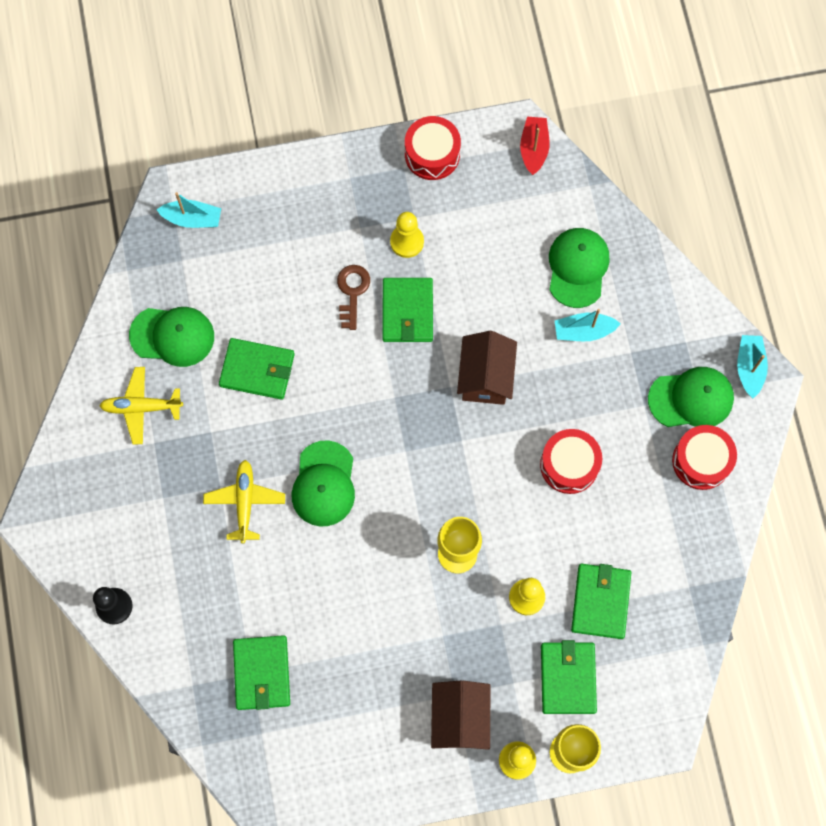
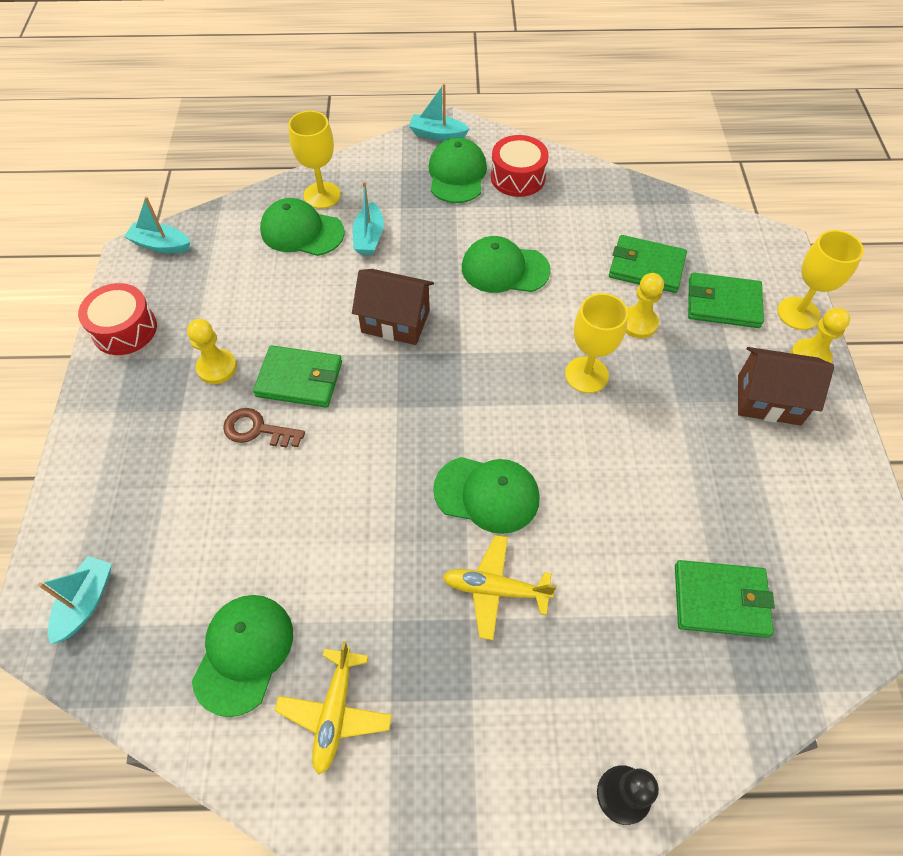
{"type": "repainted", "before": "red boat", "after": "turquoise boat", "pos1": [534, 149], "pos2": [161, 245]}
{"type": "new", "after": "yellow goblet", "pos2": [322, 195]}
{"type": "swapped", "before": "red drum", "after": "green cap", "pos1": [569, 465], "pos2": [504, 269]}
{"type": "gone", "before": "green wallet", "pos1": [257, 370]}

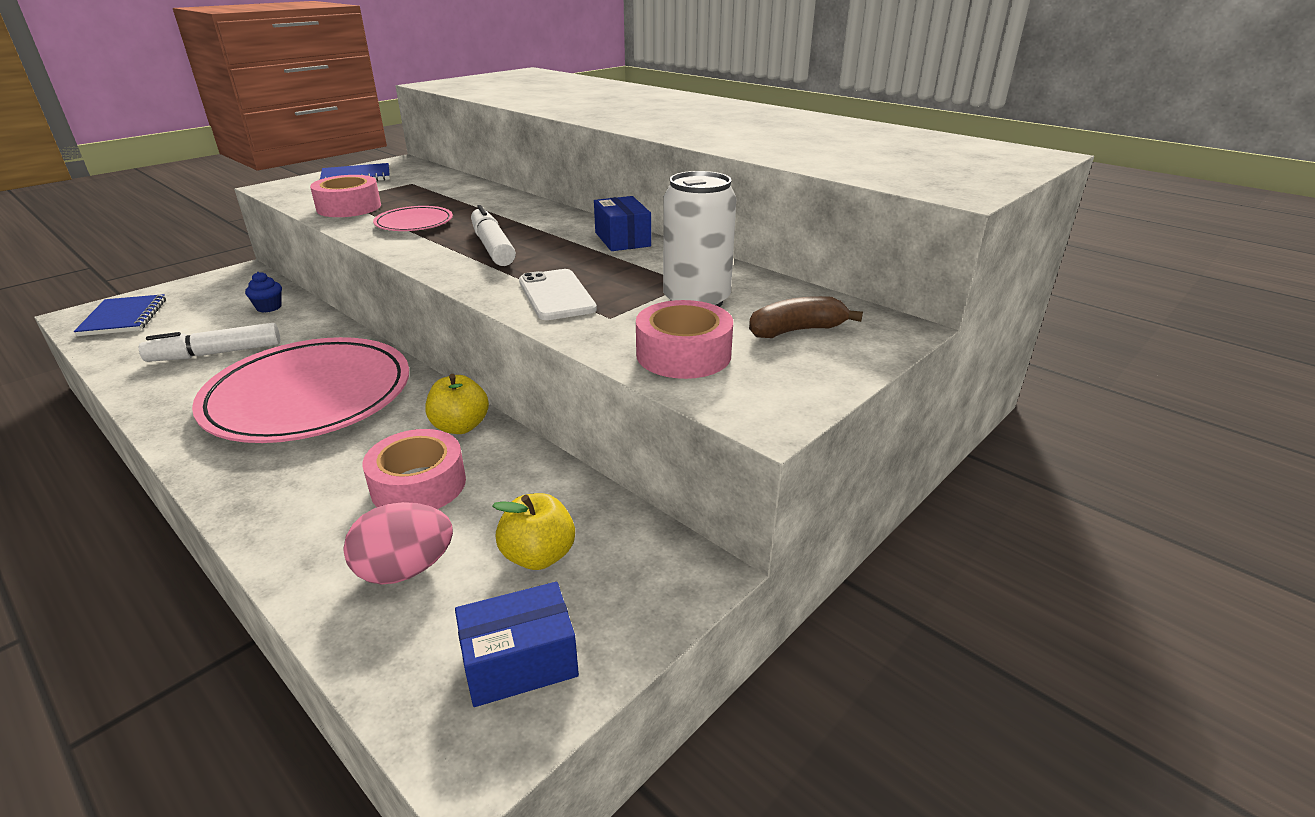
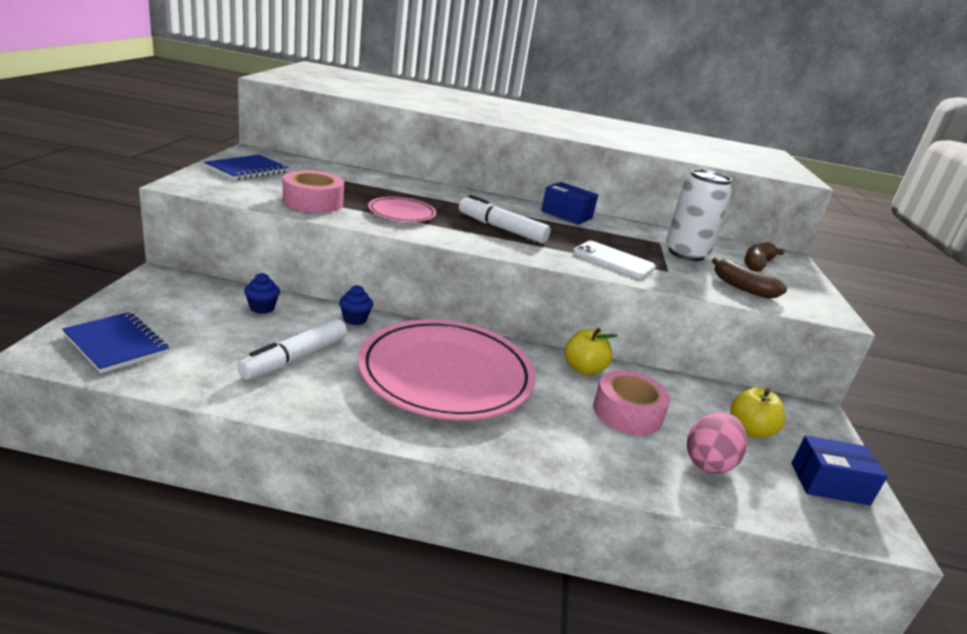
{"type": "new", "after": "blue cupcake", "pos2": [355, 319]}
{"type": "swapped", "before": "pink tape", "after": "brown banana", "pos1": [683, 354], "pos2": [742, 287]}
{"type": "rotated", "before": "blue box", "pos1": [520, 662], "pos2": [829, 484], "turn": 60}

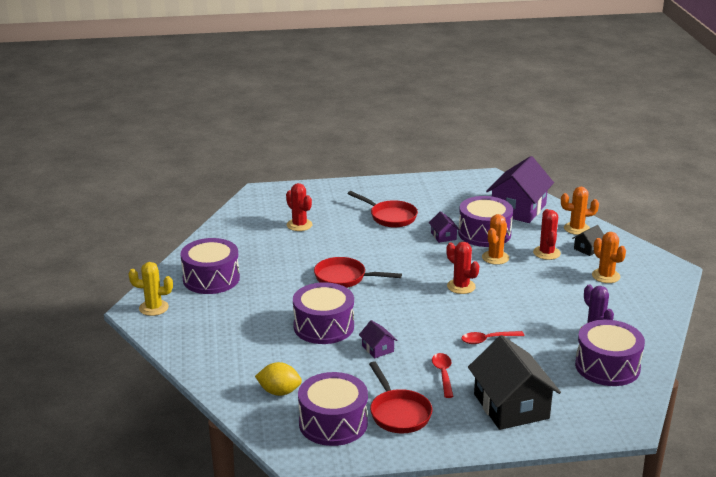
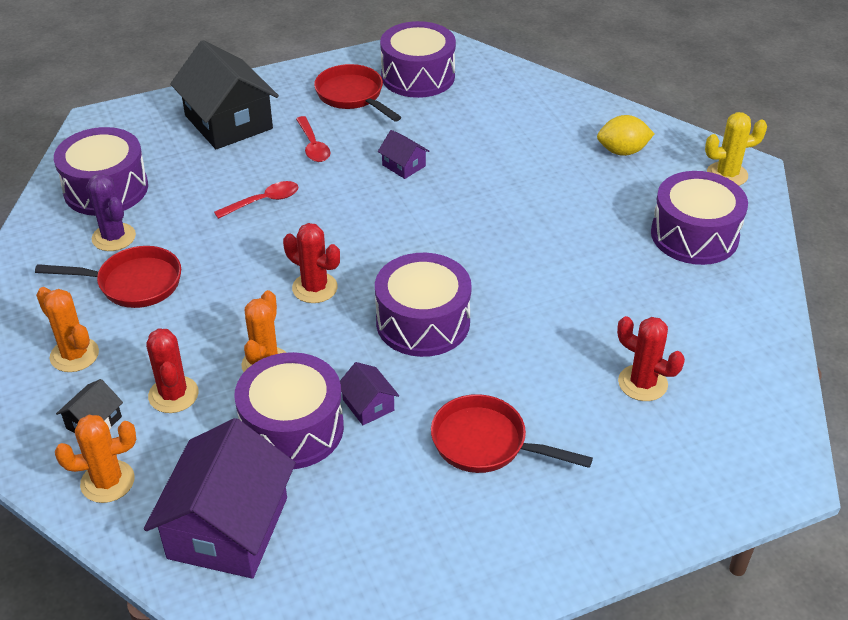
{"type": "shifted", "before": "red pan", "pos1": [344, 278], "pos2": [133, 283]}
{"type": "shifted", "before": "purple drum", "pos1": [323, 326], "pos2": [423, 322]}
{"type": "shifted", "before": "yellow lemon", "pos1": [279, 392], "pos2": [622, 151]}

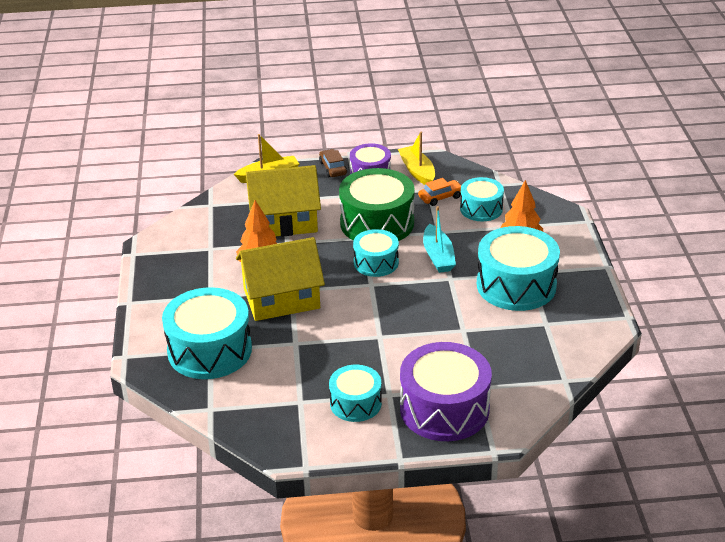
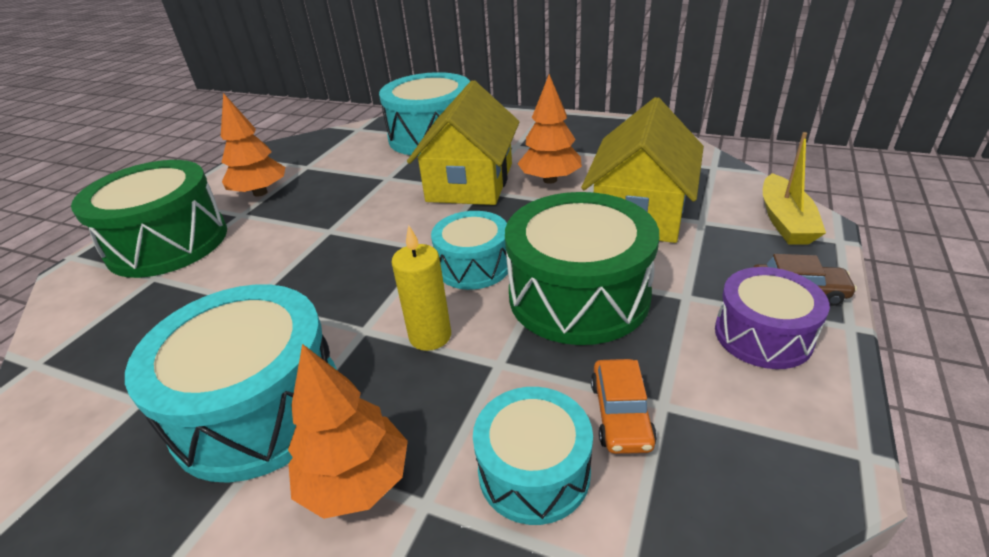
{"type": "repainted", "before": "purple drum", "after": "green drum", "pos1": [444, 409], "pos2": [168, 243]}
{"type": "swapped", "before": "turquoise drum", "after": "orange tree", "pos1": [355, 403], "pos2": [260, 193]}
{"type": "swapped", "before": "turquoise boat", "after": "yellow candle", "pos1": [438, 256], "pos2": [430, 336]}
{"type": "gone", "before": "yellow boat", "pos1": [417, 171]}

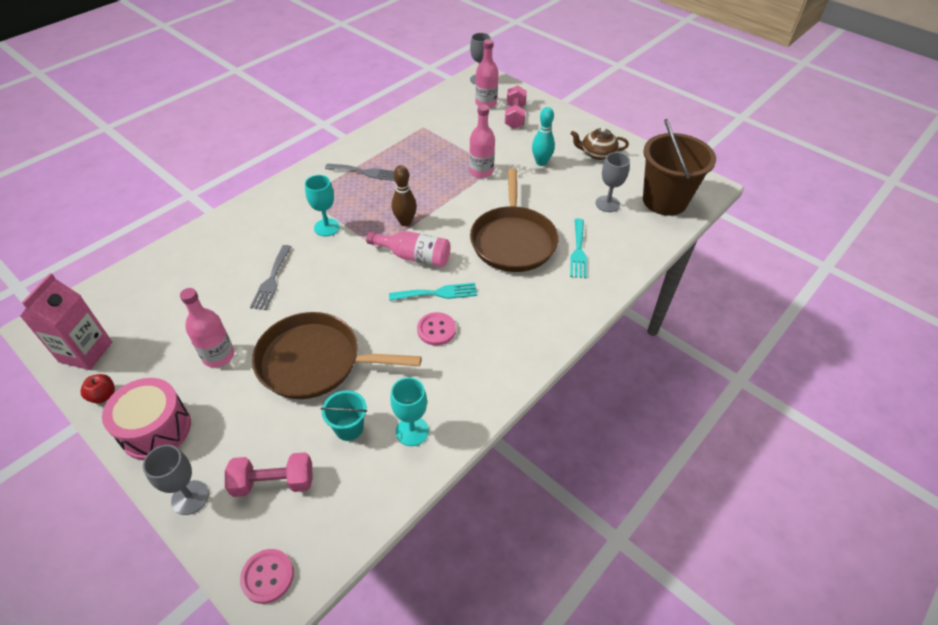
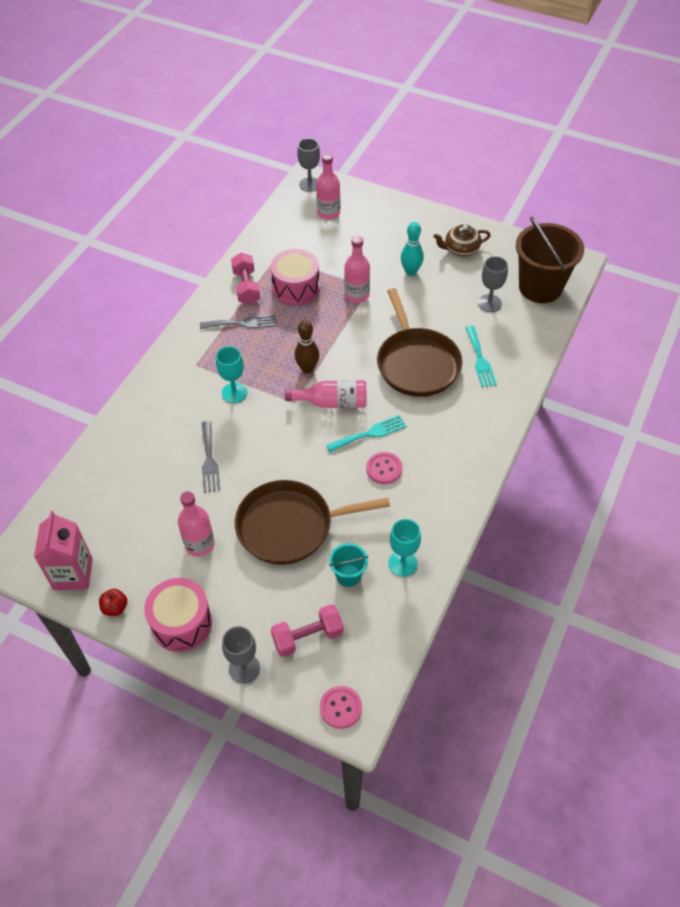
{"type": "shifted", "before": "pink dumbbell", "pos1": [515, 116], "pos2": [246, 287]}
{"type": "new", "after": "pink drum", "pos2": [296, 288]}

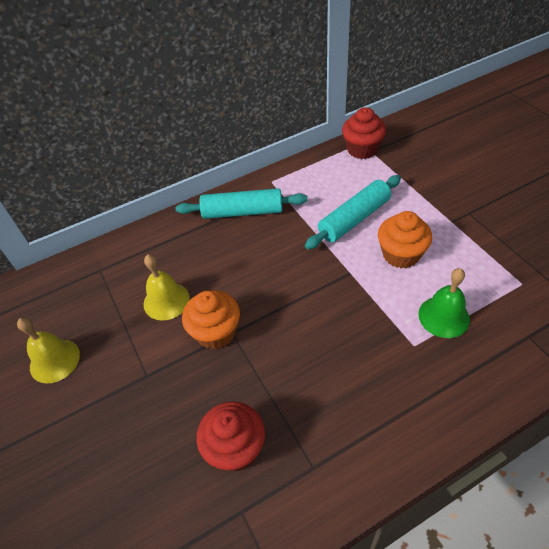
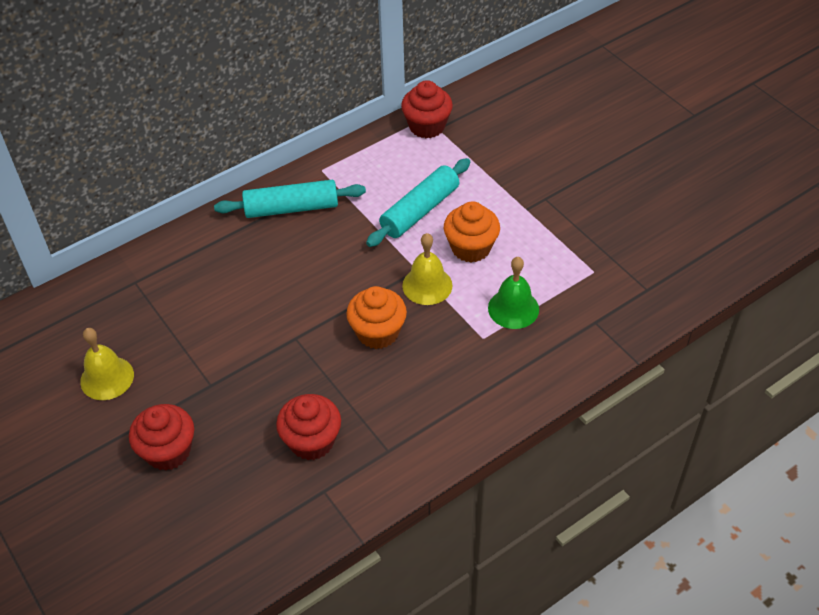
{"type": "new", "after": "red cupcake", "pos2": [168, 451]}
{"type": "shifted", "before": "orange cupcake", "pos1": [216, 332], "pos2": [377, 332]}
{"type": "shifted", "before": "yellow bell", "pos1": [166, 301], "pos2": [427, 285]}

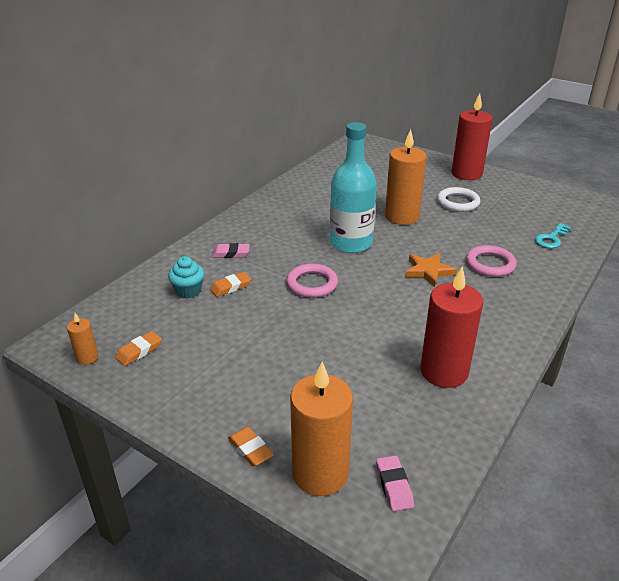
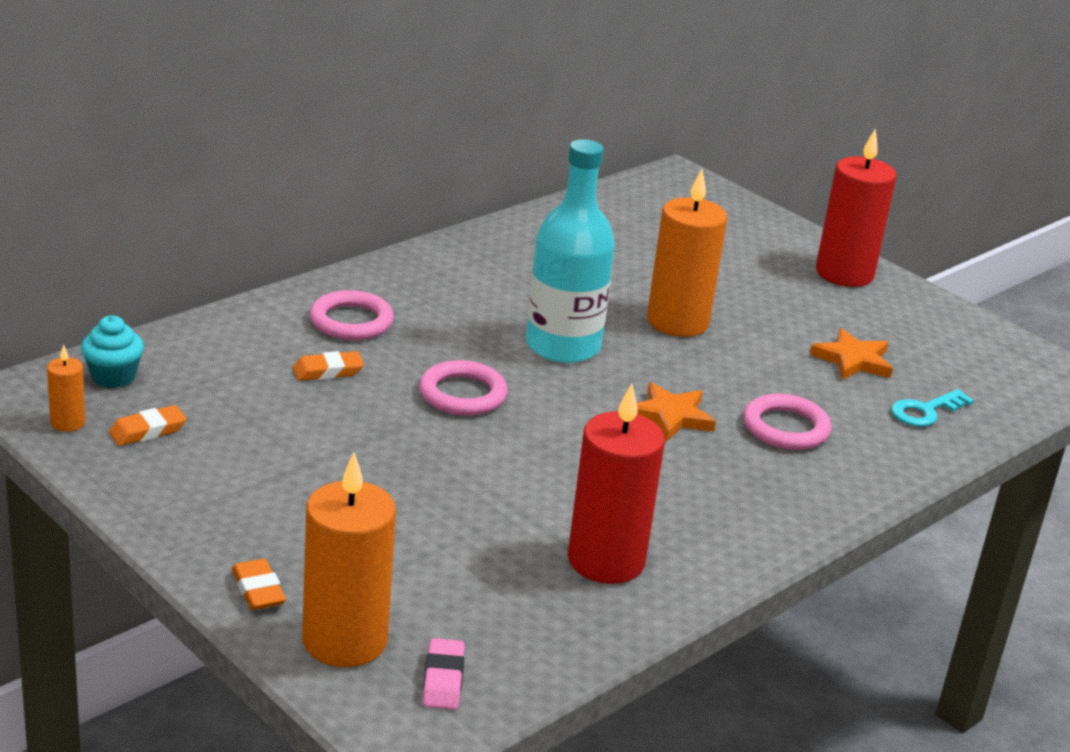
{"type": "shifted", "before": "turquoise cupcake", "pos1": [188, 291], "pos2": [113, 377]}
{"type": "swapped", "before": "pink eraser", "after": "pink ring", "pos1": [231, 253], "pos2": [351, 321]}
{"type": "new", "after": "orange star", "pos2": [853, 360]}
{"type": "gone", "before": "white ring", "pos1": [458, 202]}

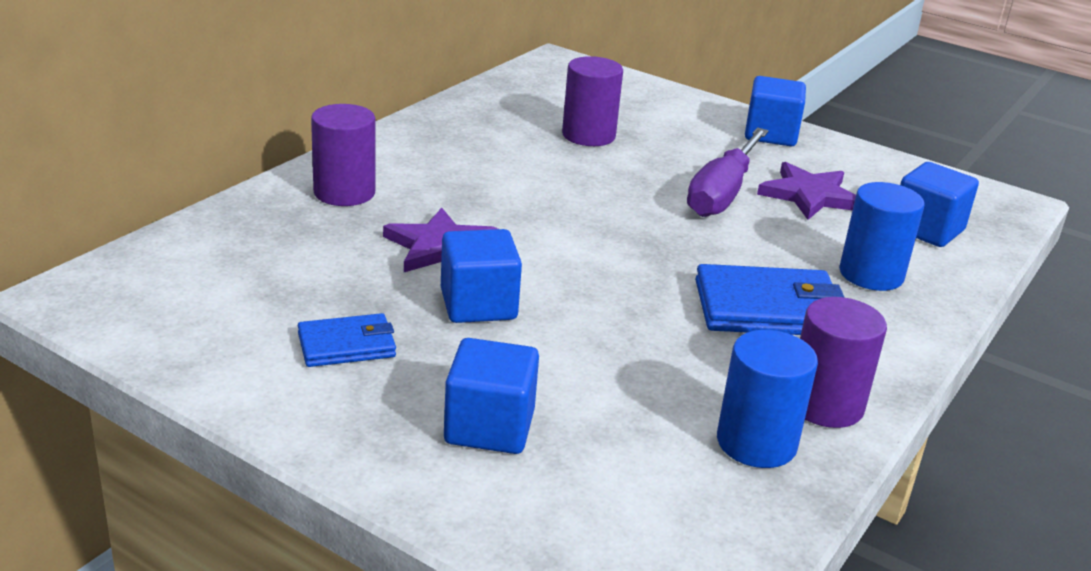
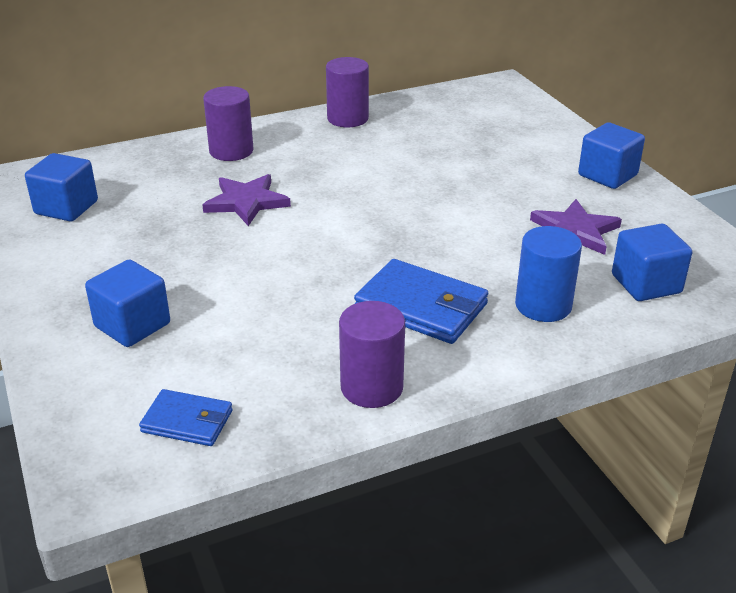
{"type": "shifted", "before": "blue cube", "pos1": [478, 305], "pos2": [66, 207]}
{"type": "shifted", "before": "blue wallet", "pos1": [347, 345], "pos2": [187, 421]}
{"type": "shifted", "before": "purple cylinder", "pos1": [588, 135], "pos2": [348, 118]}
{"type": "gone", "before": "purple screwdriver", "pos1": [722, 193]}
{"type": "gone", "before": "blue cylinder", "pos1": [756, 443]}

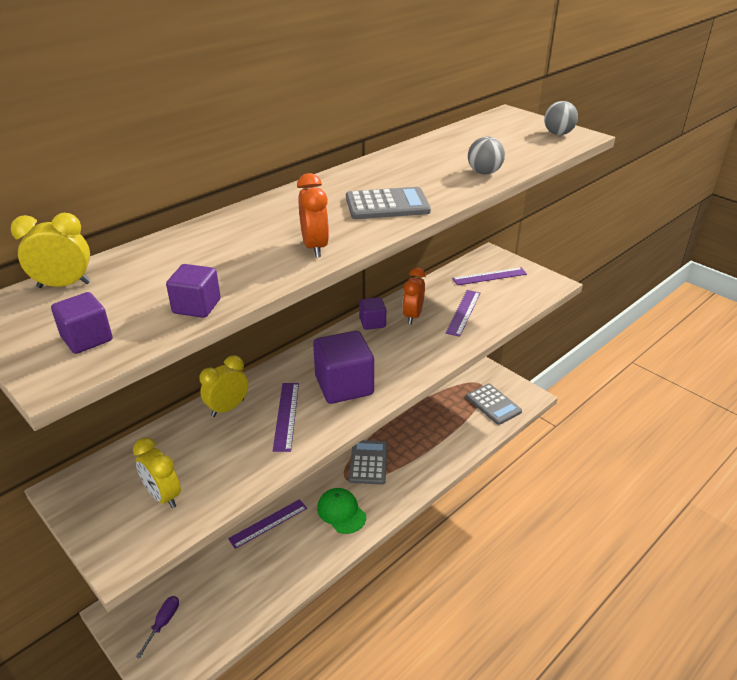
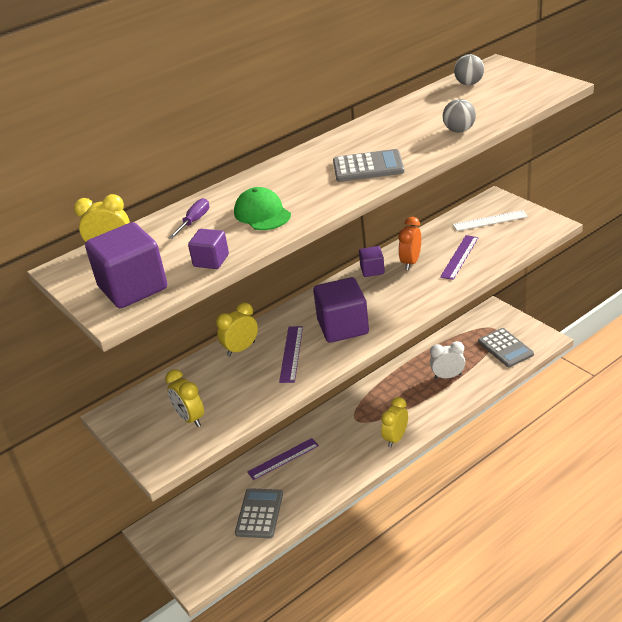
{"type": "scaled", "before": "purple cube", "pos1": [87, 339], "pos2": [133, 288], "scale": 1.88}
{"type": "shifted", "before": "purple screwdriver", "pos1": [163, 623], "pos2": [194, 221]}
{"type": "shifted", "before": "green cap", "pos1": [341, 512], "pos2": [262, 214]}
{"type": "shifted", "before": "grey calculator", "pos1": [368, 462], "pos2": [259, 513]}
{"type": "new", "after": "yellow clock", "pos2": [395, 438]}
{"type": "new", "after": "white clock", "pos2": [447, 376]}
{"type": "repainted", "before": "purple ruler", "after": "white ruler", "pos1": [489, 276], "pos2": [490, 221]}
{"type": "shifted", "before": "grey ball", "pos1": [558, 134], "pos2": [469, 83]}
{"type": "gone", "before": "orange clock", "pos1": [315, 247]}

